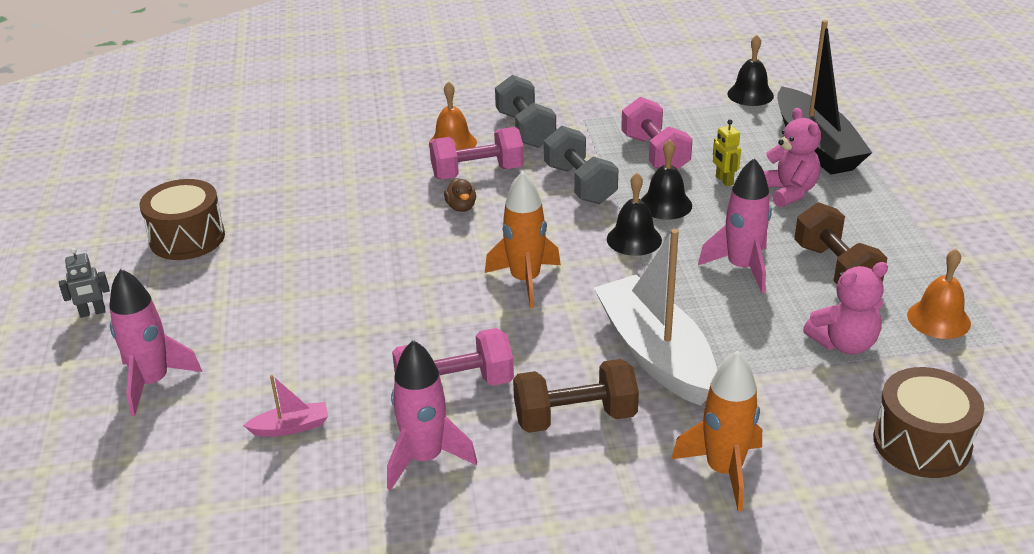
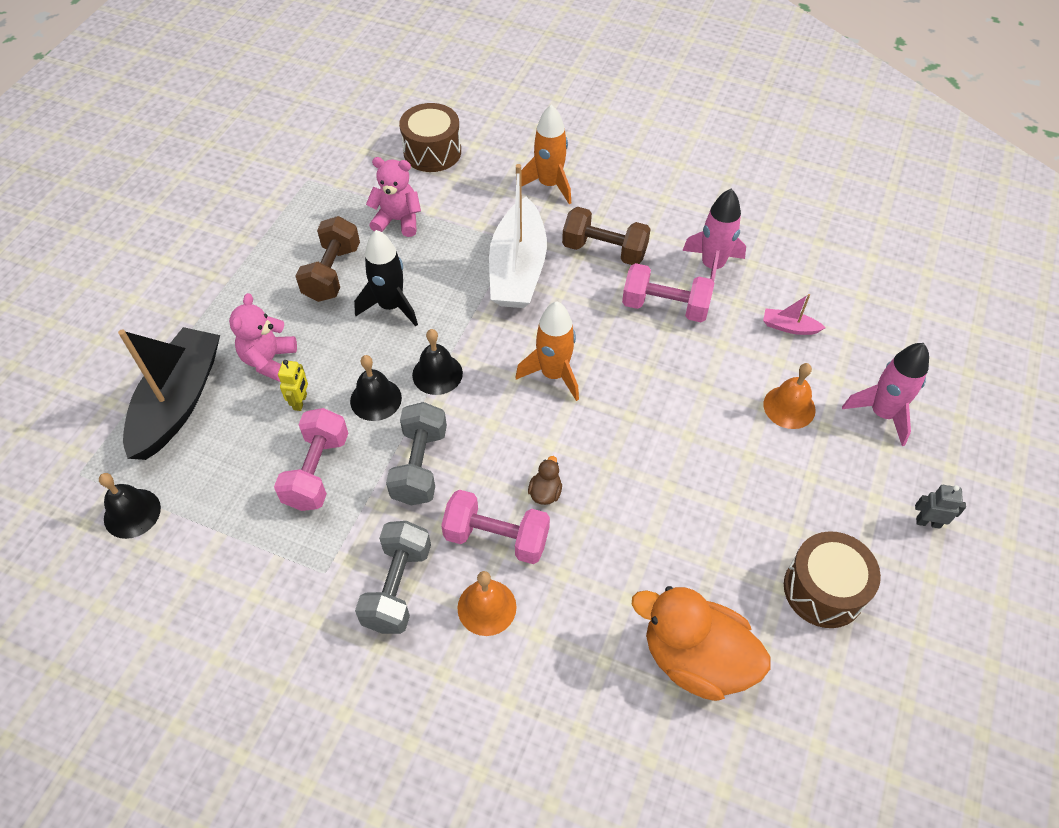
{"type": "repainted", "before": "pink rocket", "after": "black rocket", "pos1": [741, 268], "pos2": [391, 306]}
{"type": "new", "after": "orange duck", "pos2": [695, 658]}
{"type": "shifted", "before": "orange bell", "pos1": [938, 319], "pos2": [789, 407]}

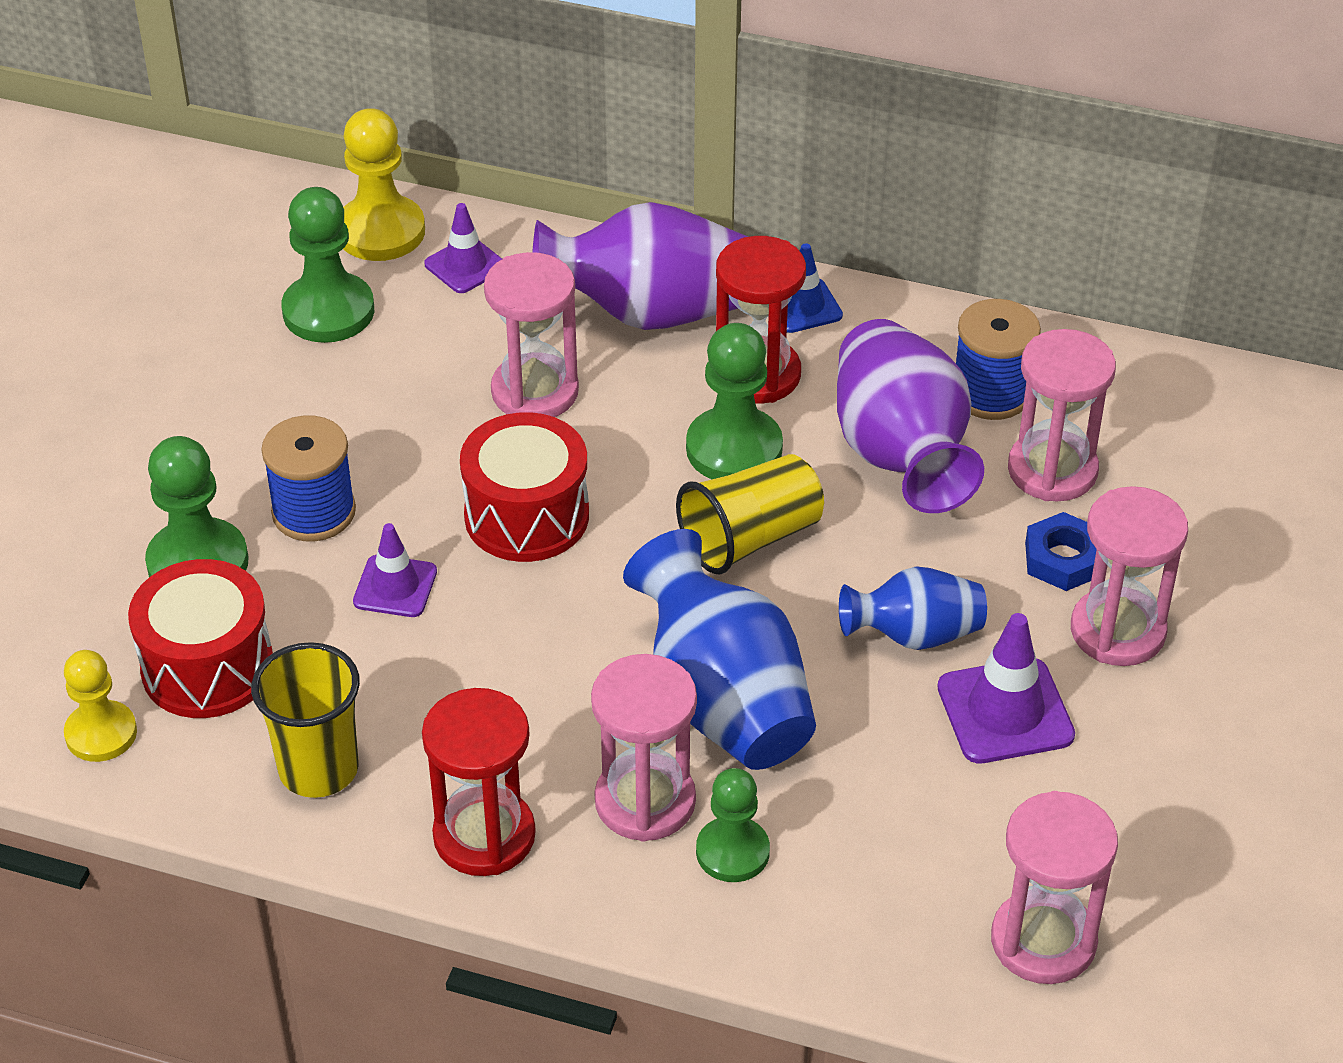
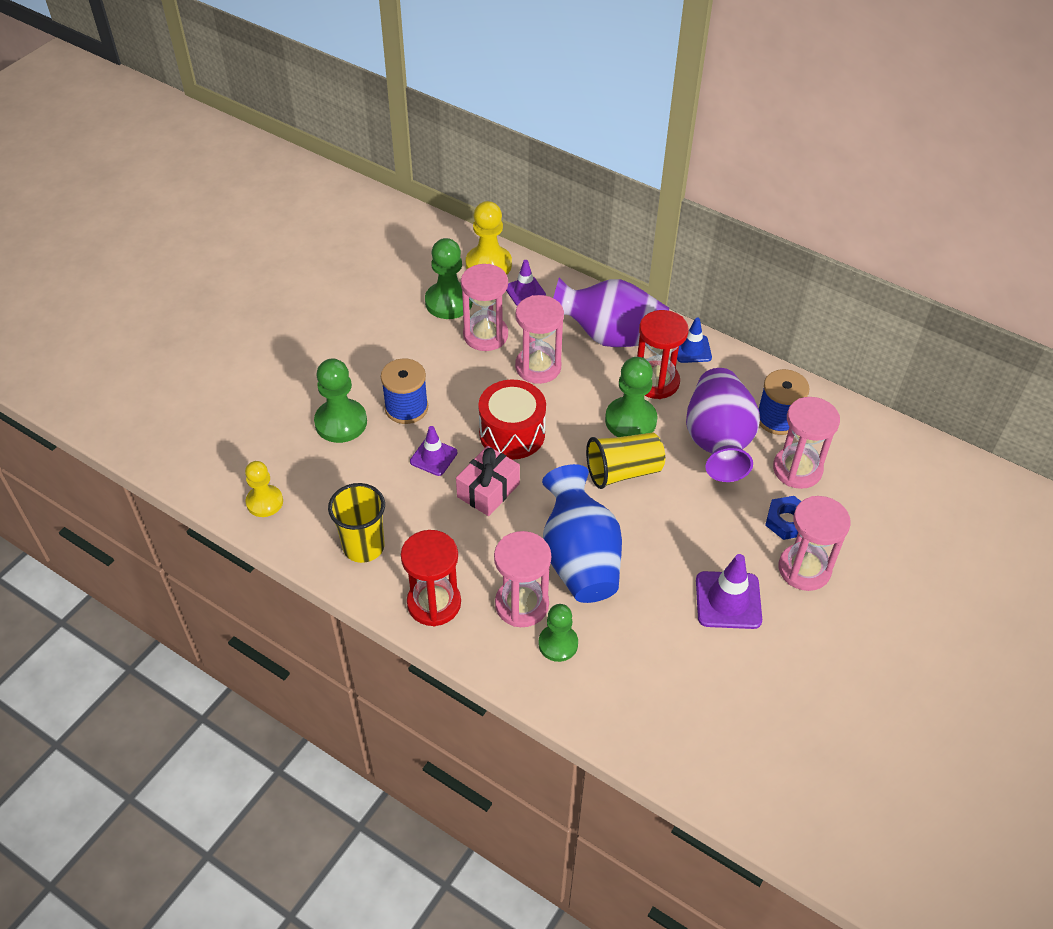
{"type": "new", "after": "pink gift", "pos2": [488, 490]}
{"type": "shifted", "before": "pink hourglass", "pos1": [1043, 941], "pos2": [485, 335]}
{"type": "gone", "before": "red drum", "pos1": [207, 667]}
{"type": "gone", "before": "blue vase", "pos1": [914, 635]}

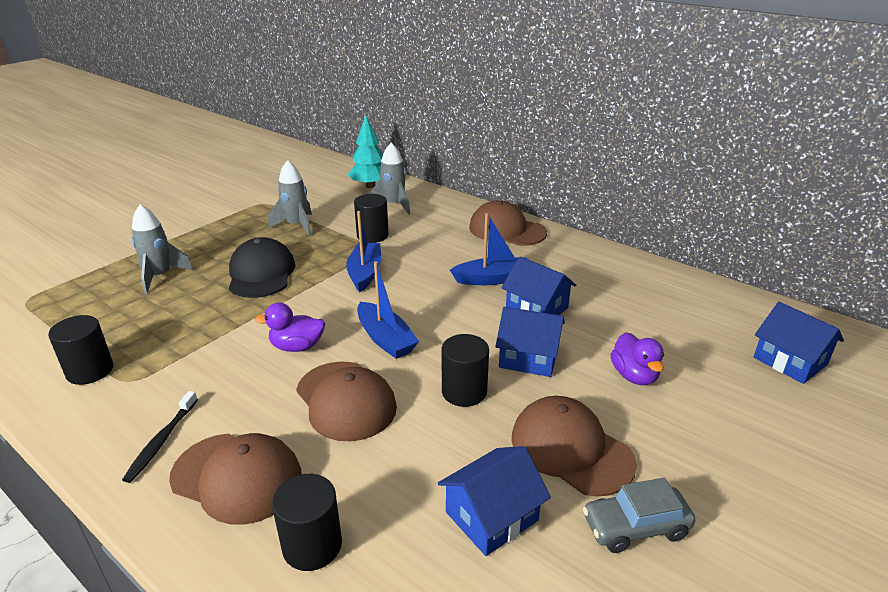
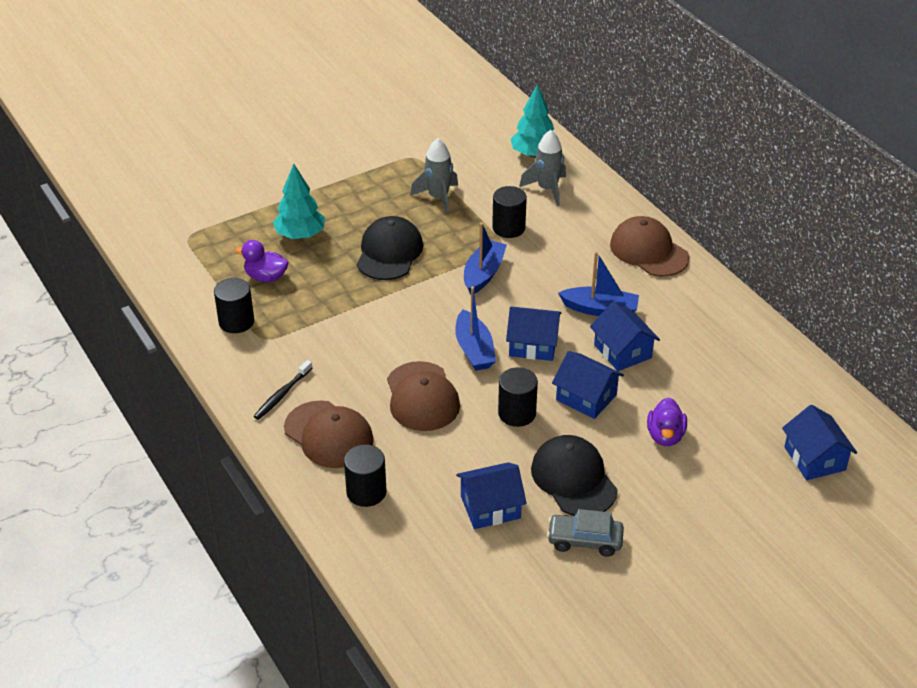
{"type": "shifted", "before": "purple duck", "pos1": [297, 347], "pos2": [266, 277]}
{"type": "swapped", "before": "grey rocket", "after": "turquoise tree", "pos1": [160, 276], "pos2": [300, 235]}
{"type": "new", "after": "blue house", "pos2": [533, 345]}
{"type": "repainted", "before": "brown cap", "after": "black cap", "pos1": [571, 449], "pos2": [573, 479]}

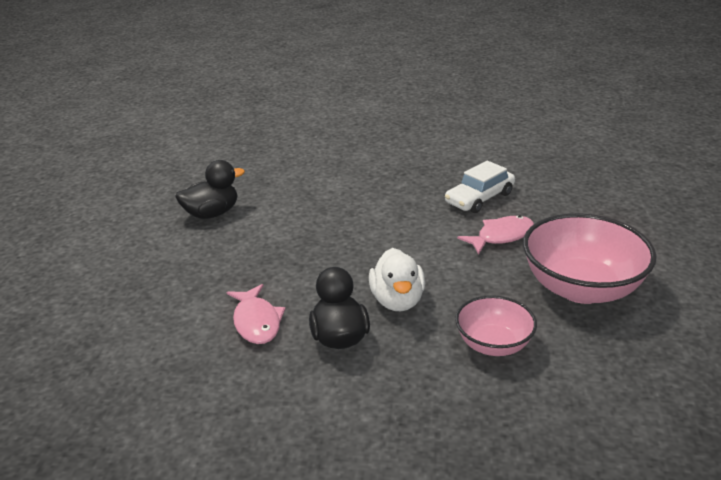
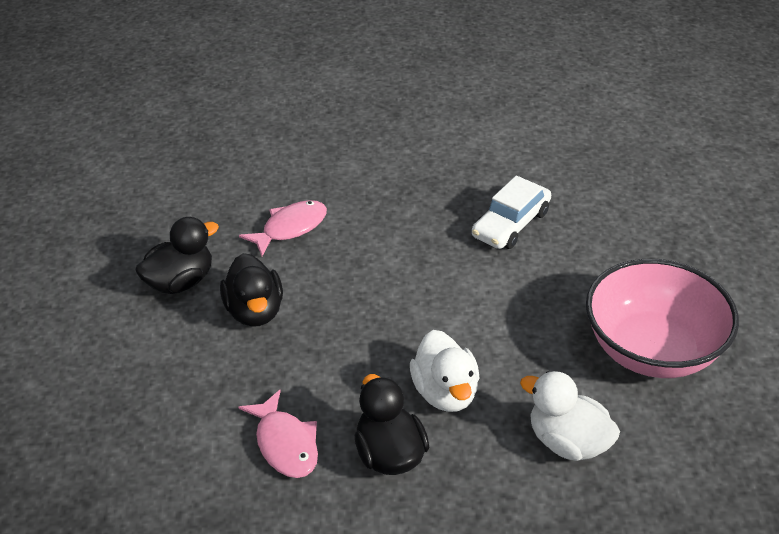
{"type": "new", "after": "black duck", "pos2": [255, 311]}
{"type": "shifted", "before": "pink fish", "pos1": [501, 236], "pos2": [290, 228]}
{"type": "swapped", "before": "pink bowl", "after": "white duck", "pos1": [493, 344], "pos2": [568, 442]}

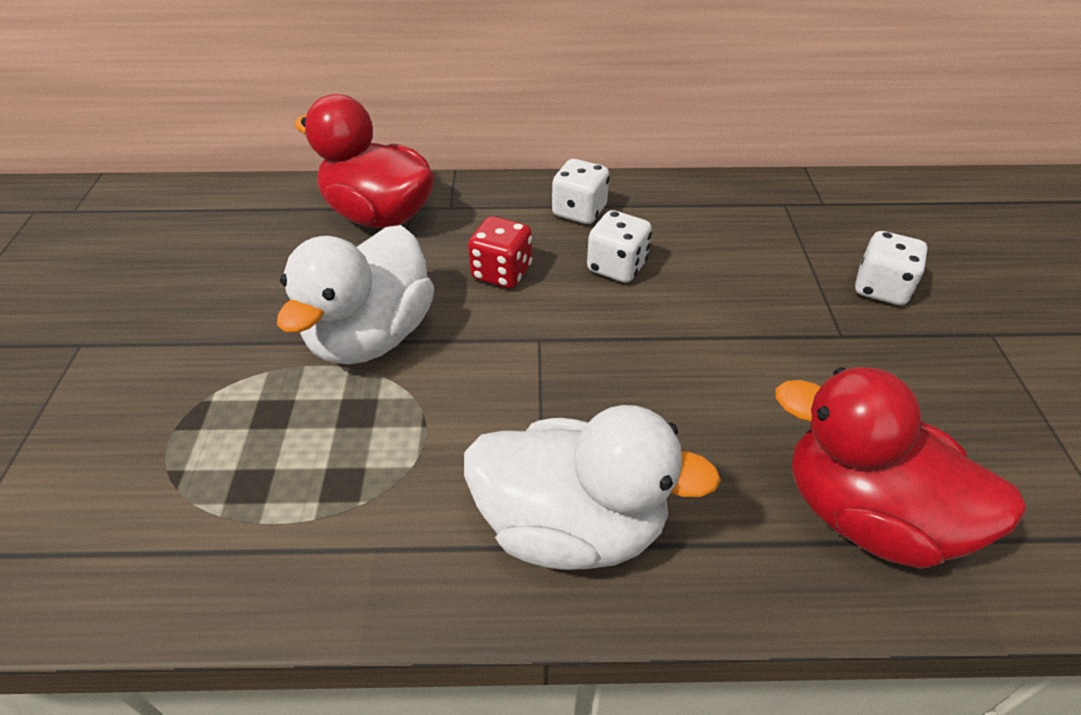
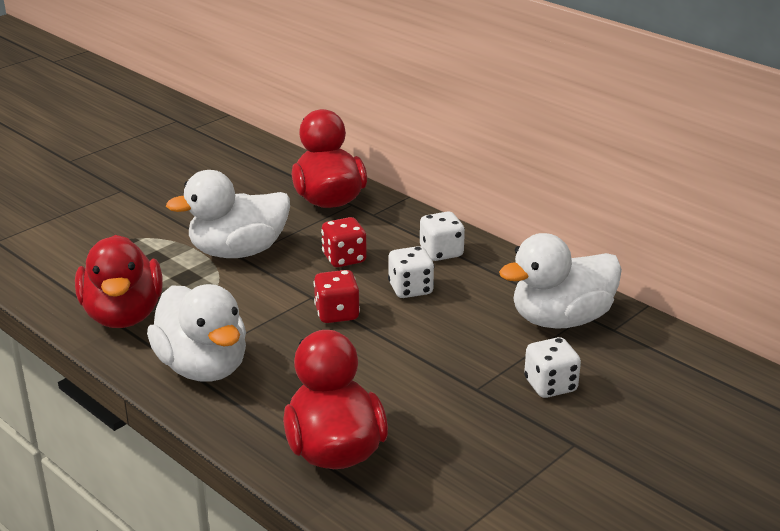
{"type": "new", "after": "red duck", "pos2": [123, 315]}
{"type": "new", "after": "red dice", "pos2": [337, 314]}
{"type": "new", "after": "white duck", "pos2": [561, 319]}

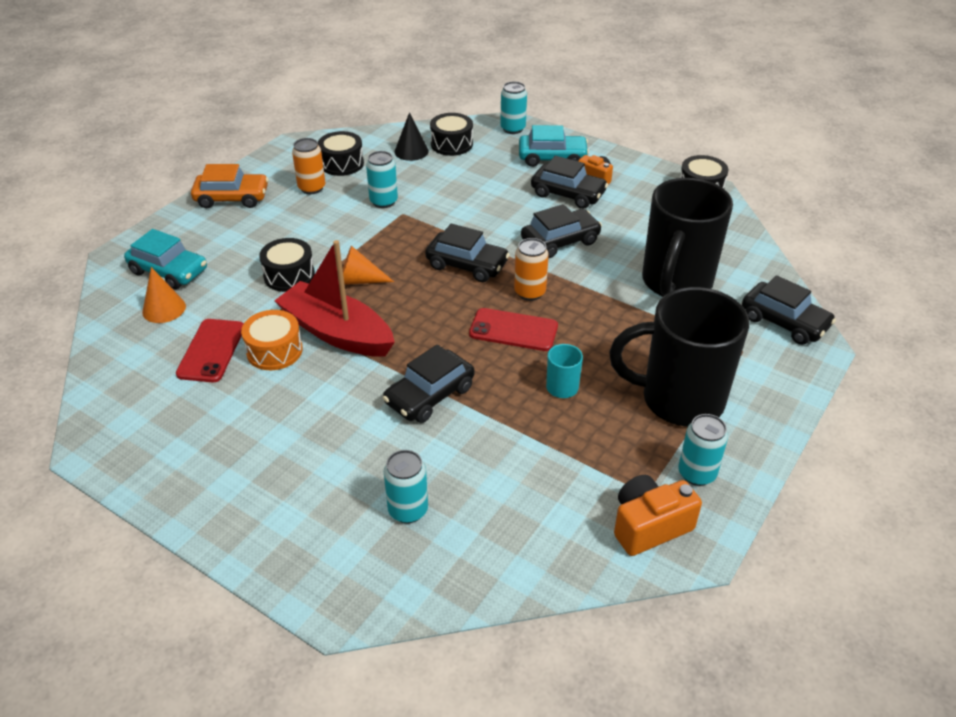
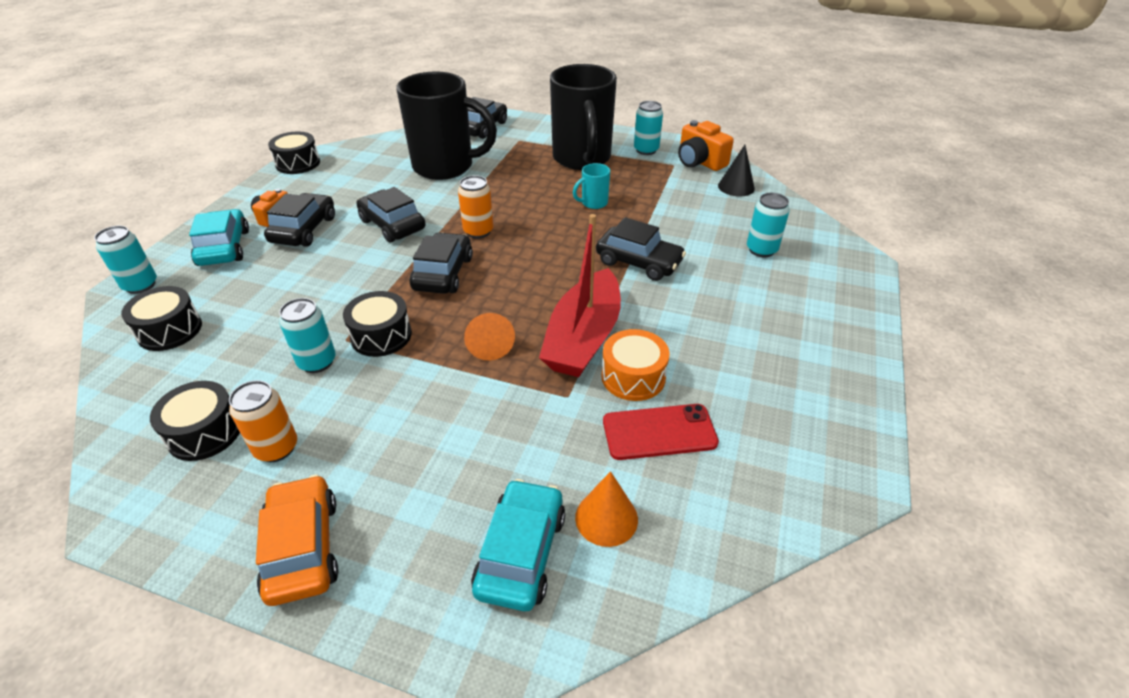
{"type": "shifted", "before": "black drum", "pos1": [289, 275], "pos2": [381, 335]}
{"type": "shifted", "before": "black cone", "pos1": [411, 151], "pos2": [736, 187]}
{"type": "gone", "before": "red phone", "pos1": [513, 330]}

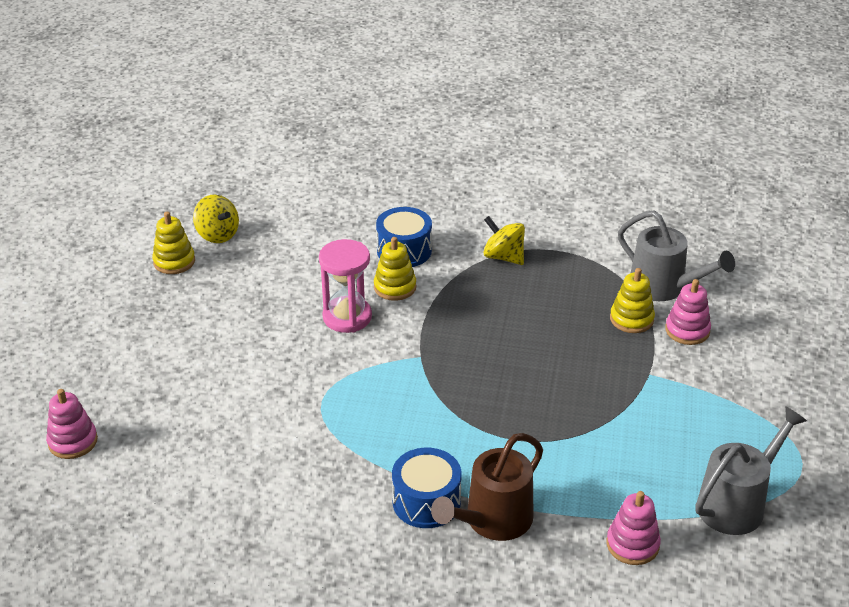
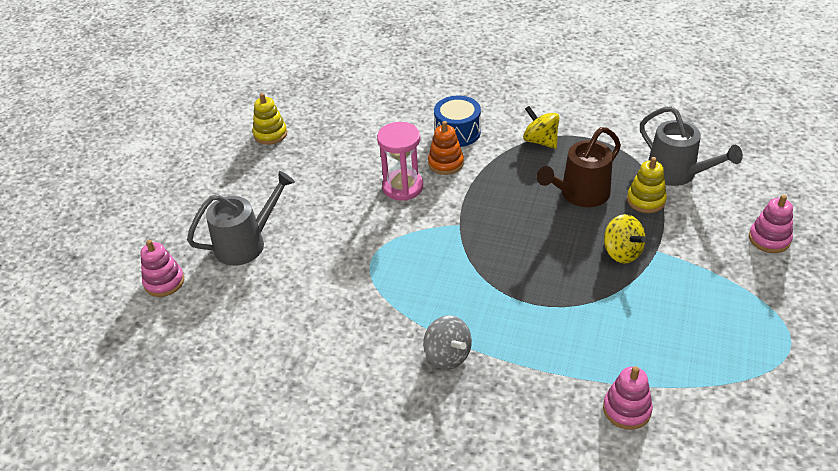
{"type": "shifted", "before": "grey watering can", "pos1": [737, 503], "pos2": [246, 243]}
{"type": "swapped", "before": "blue drum", "after": "grey spinning top", "pos1": [426, 502], "pos2": [447, 355]}
{"type": "repainted", "before": "yellow stacking toy", "after": "orange stacking toy", "pos1": [395, 287], "pos2": [446, 163]}
{"type": "shifted", "before": "brown watering can", "pos1": [492, 521], "pos2": [580, 194]}
{"type": "shifted", "before": "yellow spinning top", "pos1": [217, 235], "pos2": [622, 252]}
{"type": "shifted", "before": "pink stacking toy", "pos1": [687, 330], "pos2": [769, 239]}

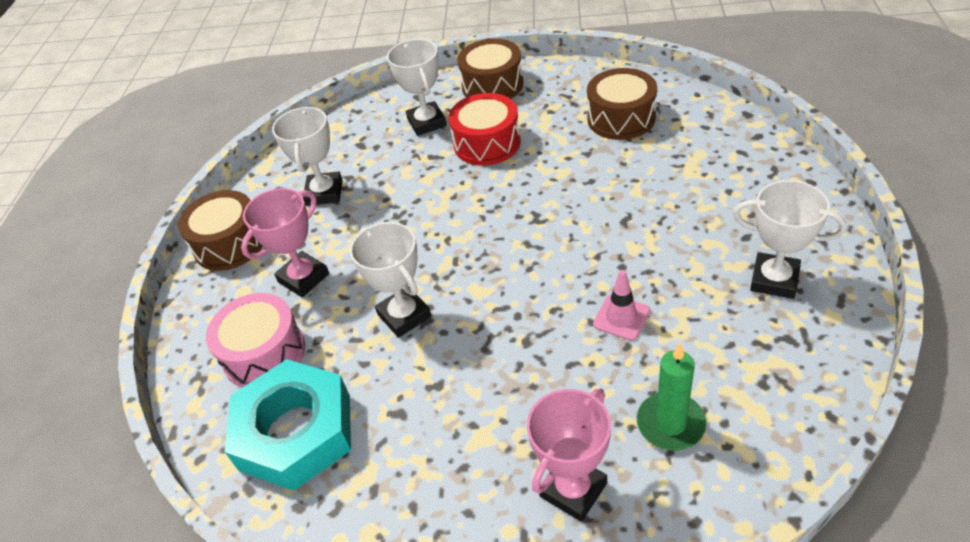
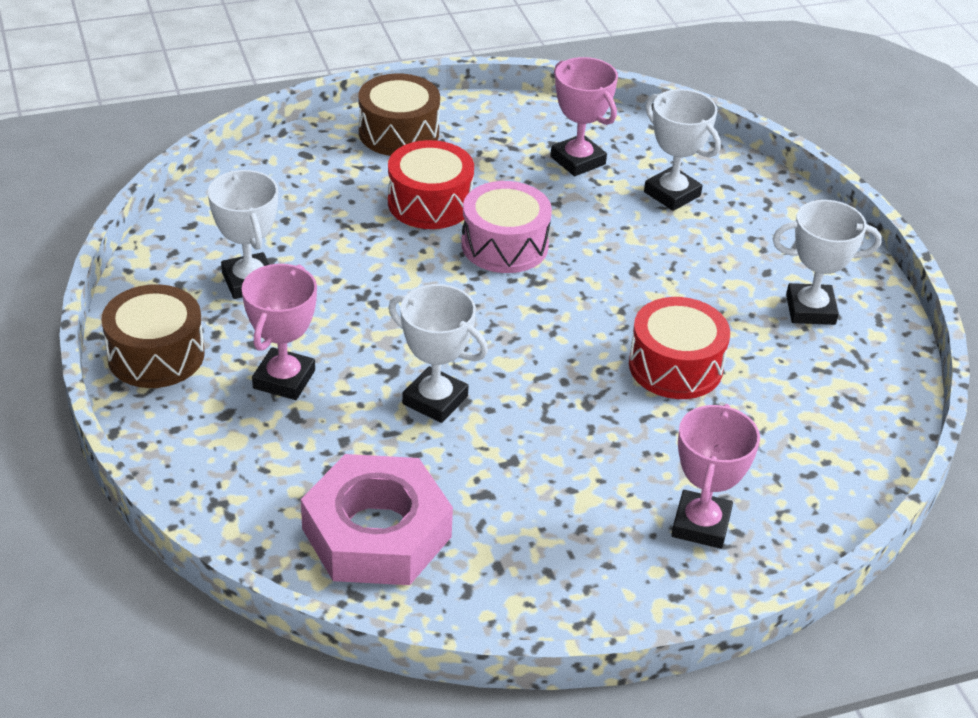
{"type": "repainted", "before": "turquoise nut", "after": "pink nut", "pos1": [295, 432], "pos2": [376, 533]}
{"type": "shifted", "before": "pink drum", "pos1": [264, 353], "pos2": [504, 245]}
{"type": "swapped", "before": "brown drum", "after": "pink trophy", "pos1": [621, 118], "pos2": [578, 160]}
{"type": "swapped", "before": "pink traffic cone", "after": "red drum", "pos1": [621, 317], "pos2": [675, 366]}
{"type": "shifted", "before": "white trophy", "pos1": [427, 122], "pos2": [672, 194]}
{"type": "gone", "before": "green candle", "pos1": [670, 423]}

